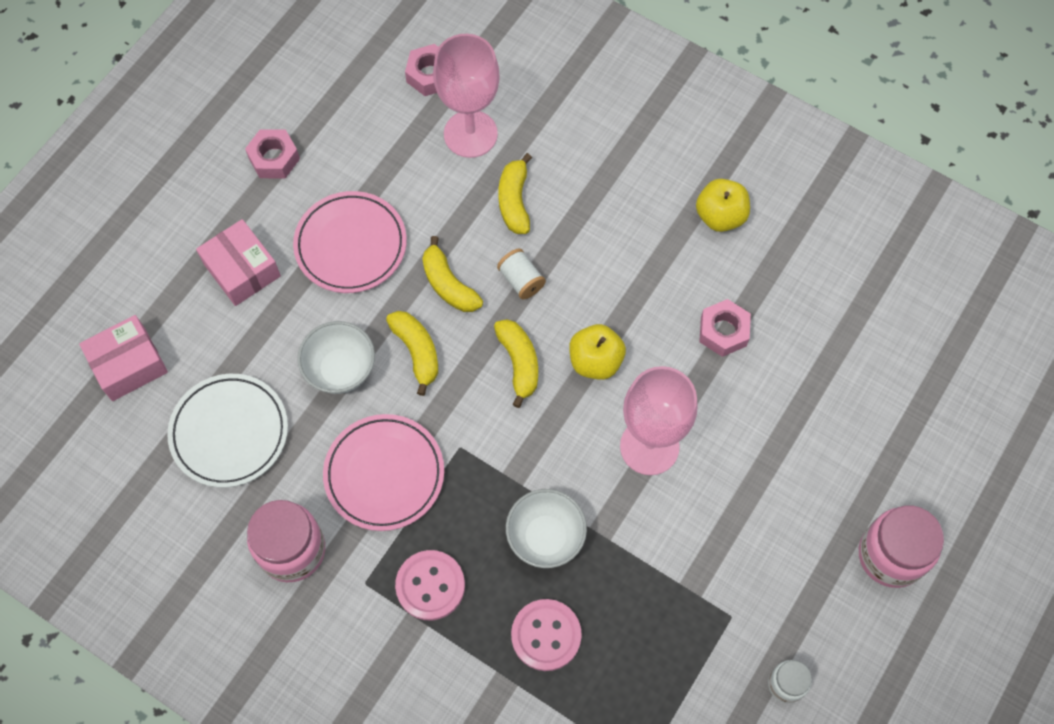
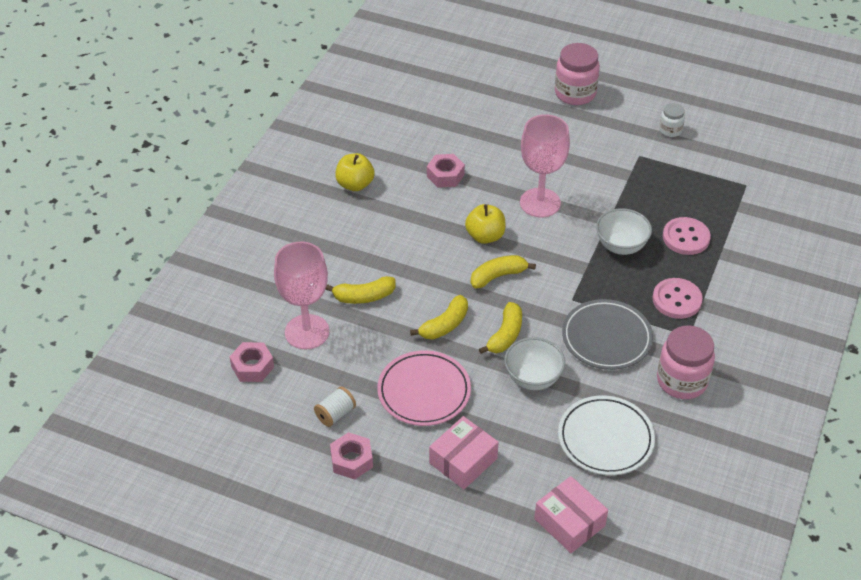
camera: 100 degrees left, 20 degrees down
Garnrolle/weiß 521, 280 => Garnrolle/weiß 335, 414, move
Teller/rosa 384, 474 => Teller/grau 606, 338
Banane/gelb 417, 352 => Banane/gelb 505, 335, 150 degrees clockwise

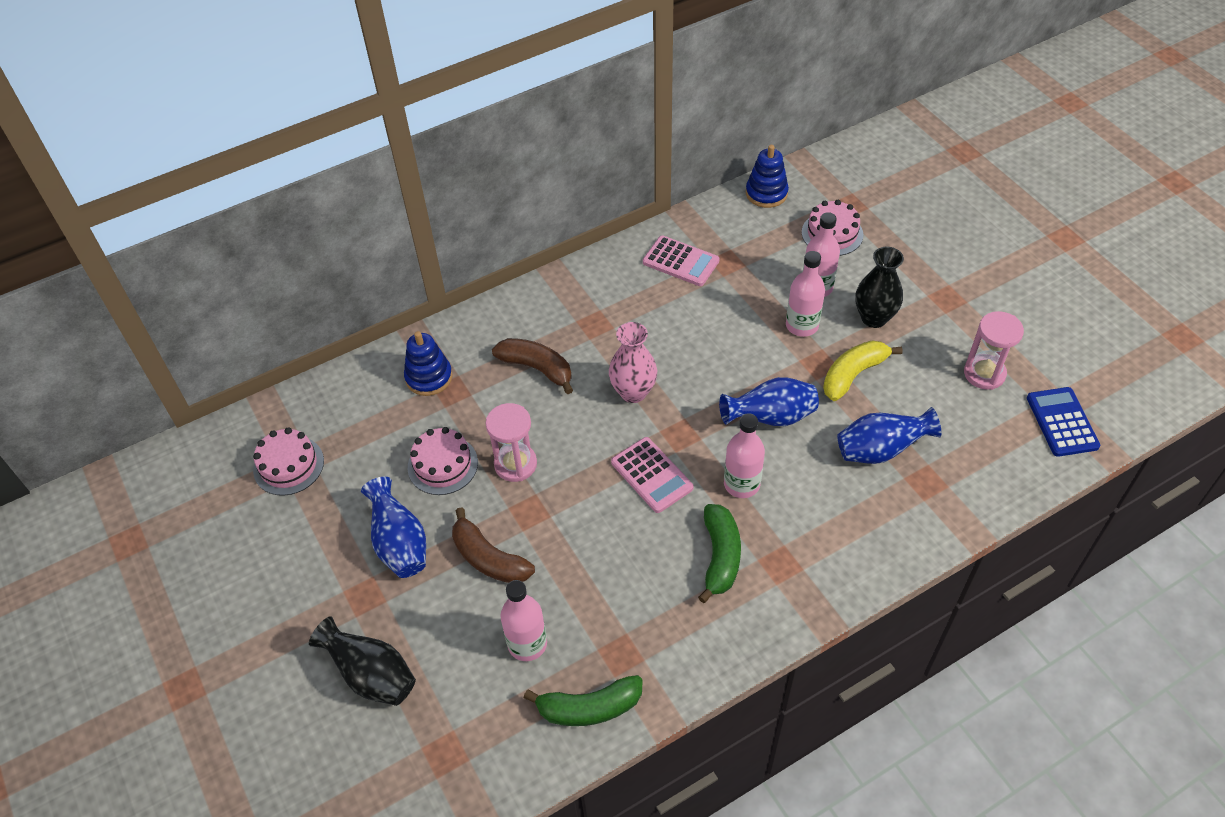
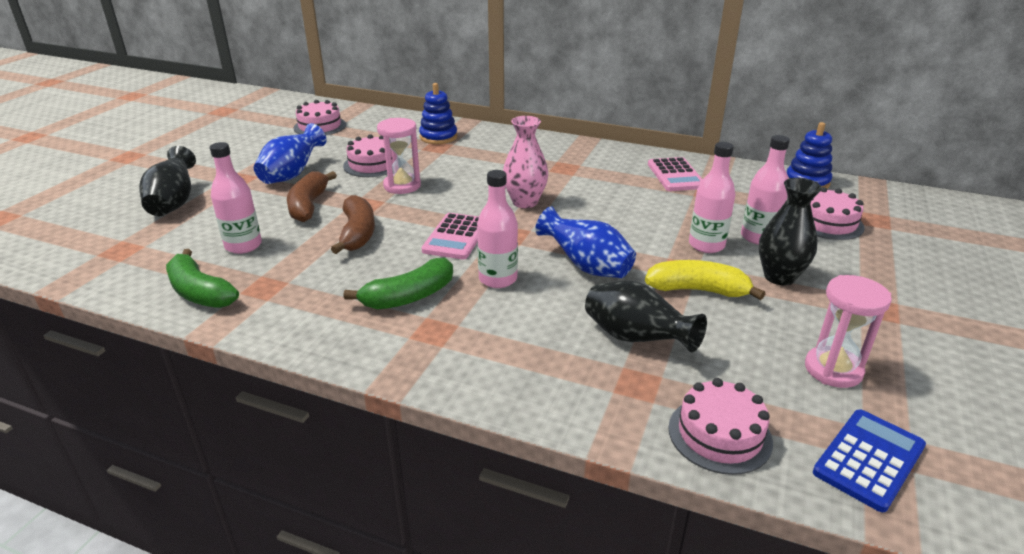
camera: 50 degrees right, 20 degrees down
nothing => Kuchen/rosa 719, 434
Banane/braun 537, 368 => Banane/braun 357, 234, move
Vase/blau 880, 450 => Vase/schwarz 636, 339

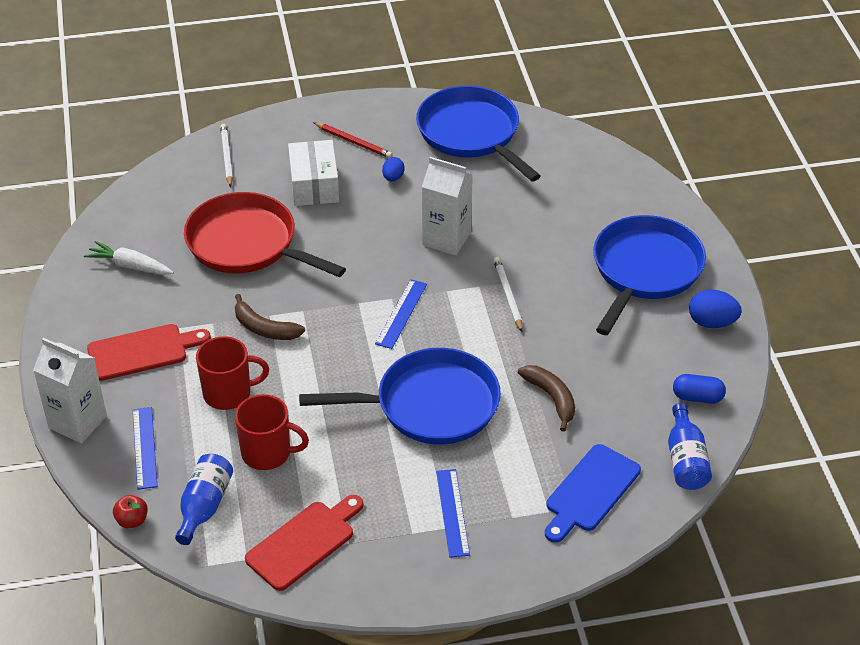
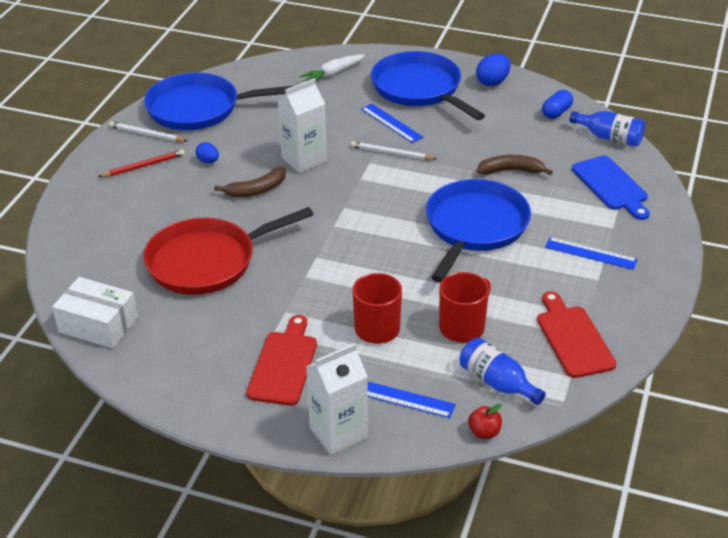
camera: 60 degrees left, 5 degrees down
Karotte/weiß 130, 266 => Karotte/weiß 333, 74, move
Bleistift/weiß 226, 157 => Bleistift/weiß 146, 134, move
Banane/braun 264, 328 => Banane/braun 256, 190, move
Schachtel/weiß 314, 185 => Schachtel/weiß 98, 325, move
Lineal/blau 401, 313 => Lineal/blau 391, 123, move

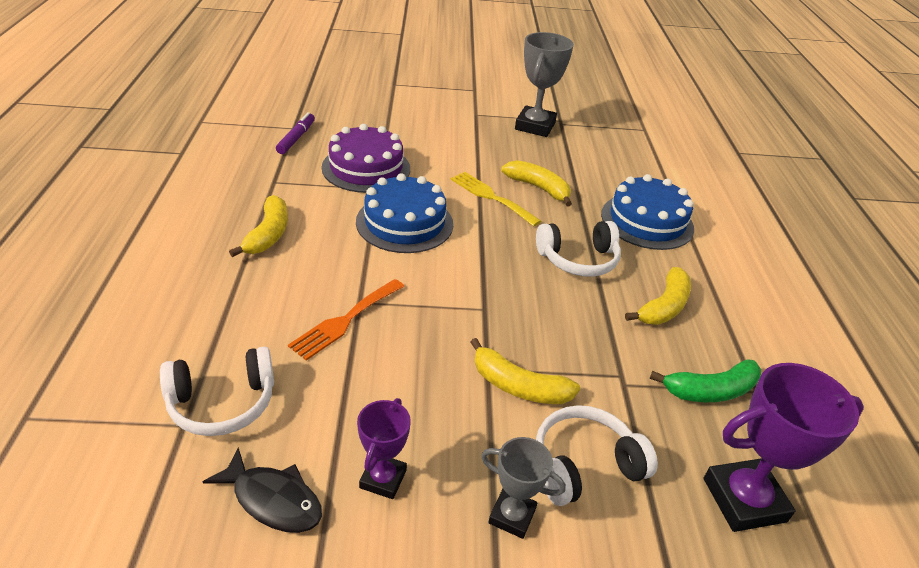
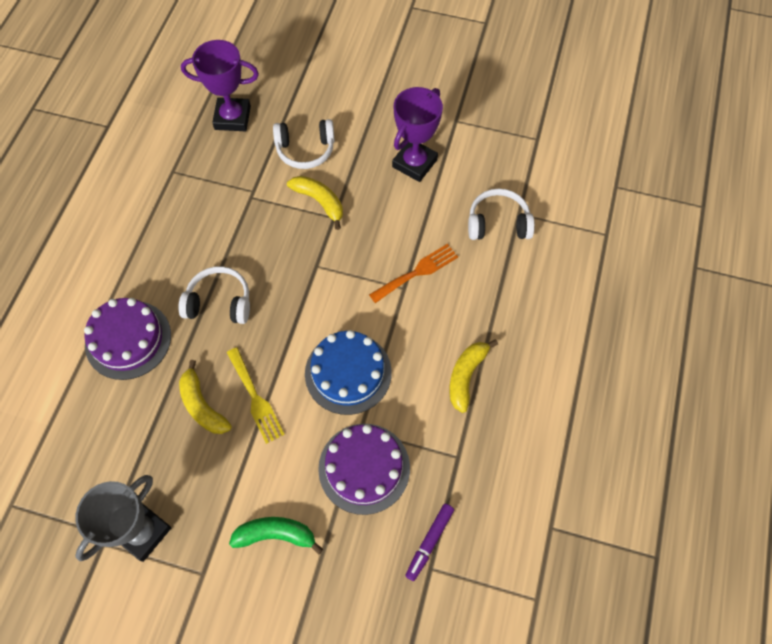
camera: 160 degrees left, 25 degrees up
Fisch/schwarz 273, 500 => nothing
Pokal/grau 512, 516 => nothing
Banane/gelb 664, 307 => nothing
Banane/grün 710, 391 => Banane/grün 276, 535, move
Kuchen/blau 647, 221 => Kuchen/lila 128, 339
Pokal/lila 383, 479 => Pokal/lila 414, 163, x1.72

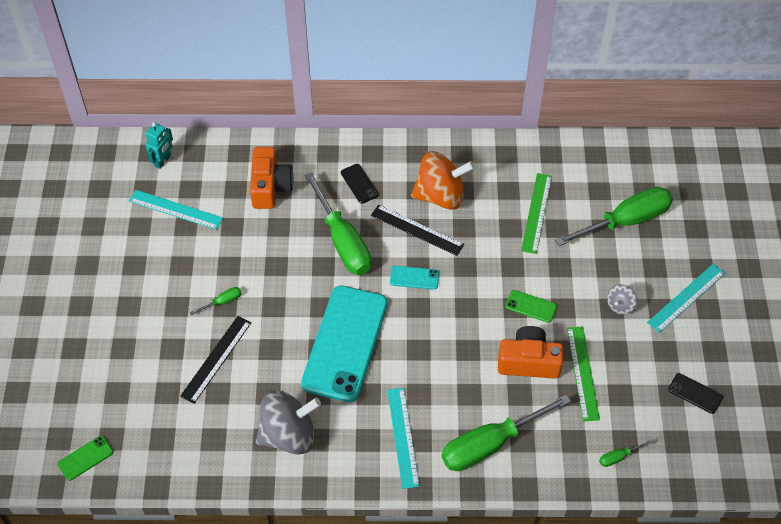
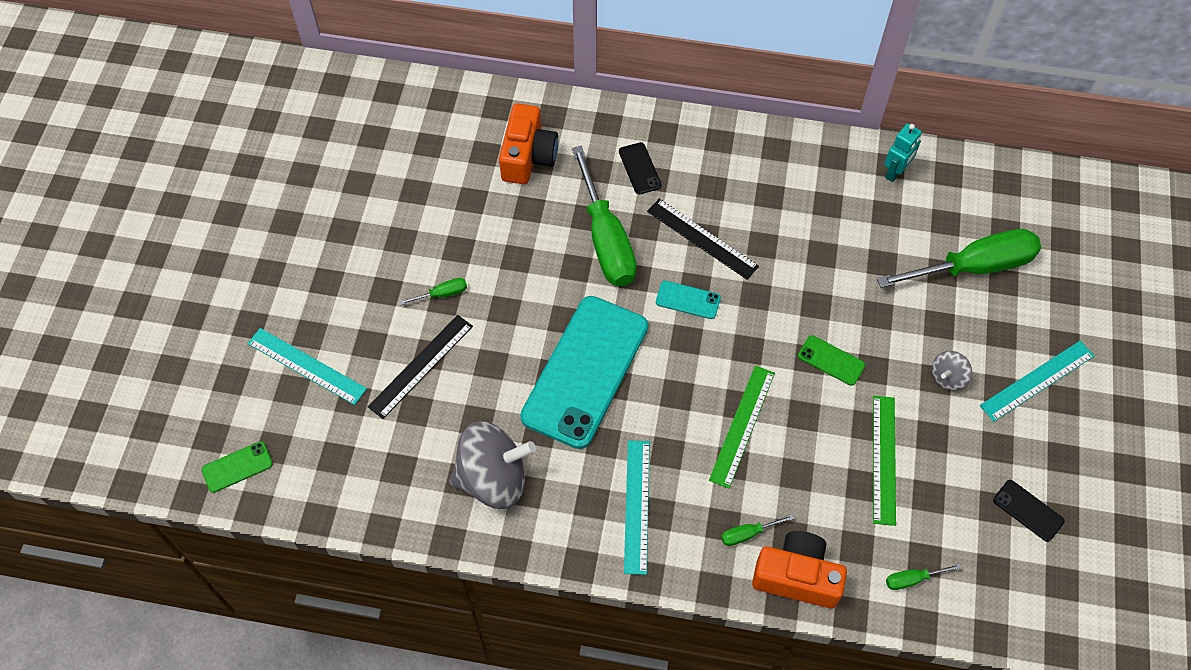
camera: 10 degrees right, 5 degrees up
Kreisel/orange 440, 195 => nothing
Lineal/türkis 175, 209 => Lineal/türkis 306, 366, move
Roboter/türkis 163, 161 => Roboter/türkis 895, 172, move
Kamera/orange 528, 362 => Kamera/orange 797, 577, move
Lineal/grün 536, 213 => Lineal/grün 742, 425, move
Schraubenzieher/grün 491, 444 => Schraubenzieher/grün 748, 534, x0.41

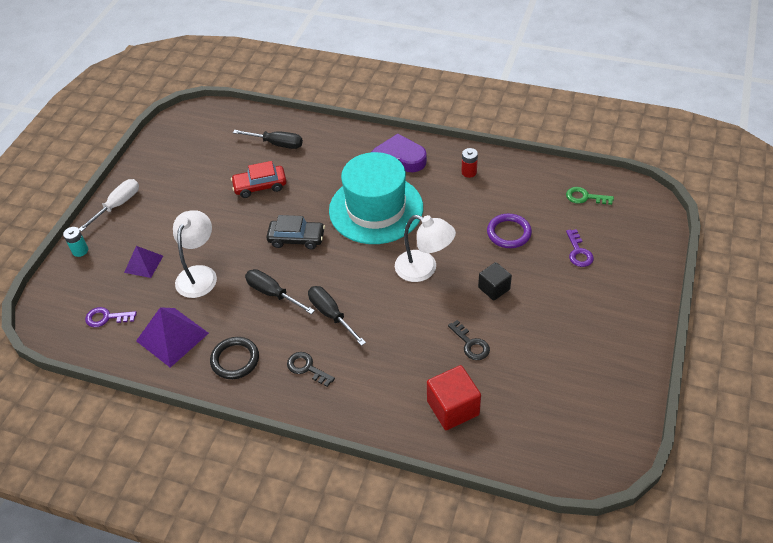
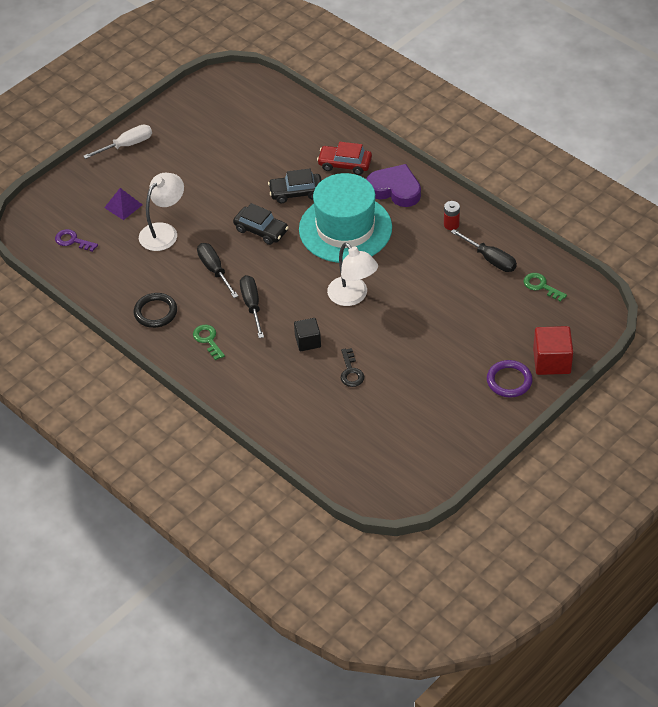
camera: 25 degrees right, 0 degrees up
Batterie/türkis 80, 250 => nothing
Pyramide/lila 172, 337 => nothing
Schlüssel/lila 578, 252 => nothing
nothing => Auto/schwarz 296, 192
Auto/rot 260, 186 => Auto/rot 345, 164, move
Schraubenzieher/schwarz 277, 144 => Schraubenzieher/schwarz 491, 259, move
Kubus/rot 453, 408 => Kubus/rot 551, 361, move
Kubus/schwarz 494, 288 => Kubus/schwarz 308, 341, move
Ring/lila 509, 233 => Ring/lila 509, 381, move
Schlüssel/schwarz 307, 368 => Schlüssel/grün 208, 340

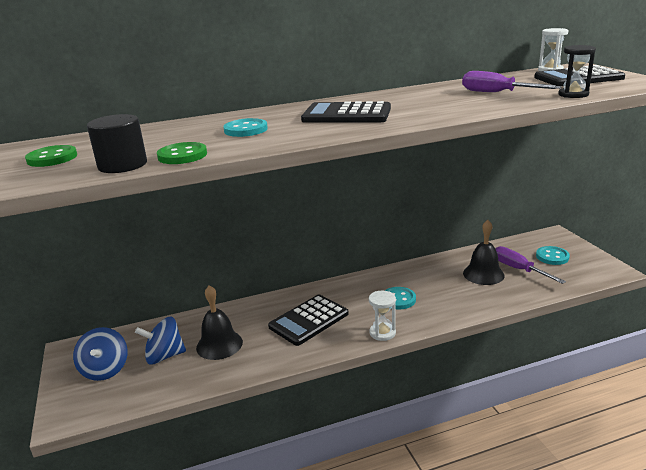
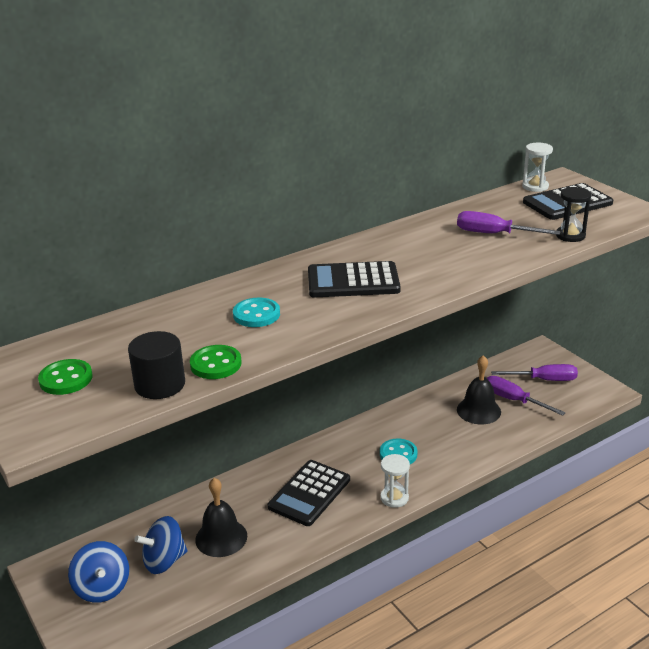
camera: 15 degrees left, 5 degrees up
Knopf/türkis 552, 257 => Schraubenzieher/lila 544, 380

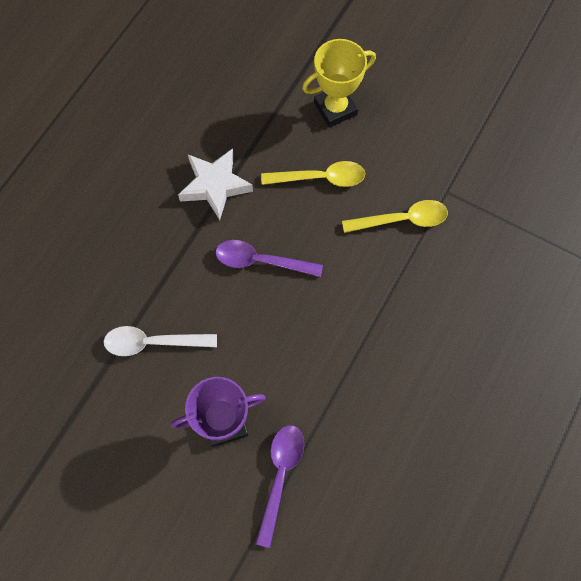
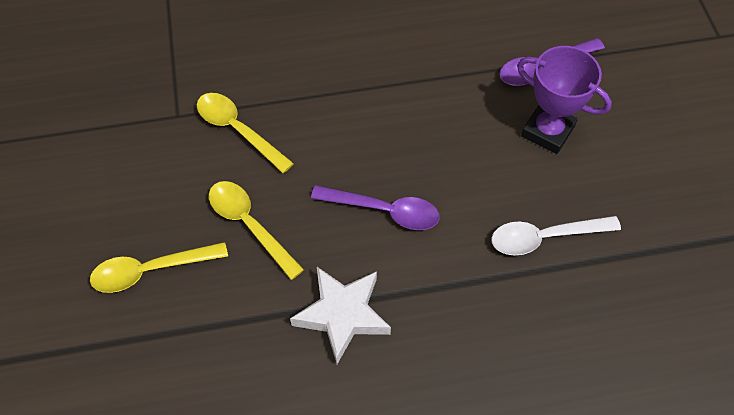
camera: 130 degrees left, 10 degrees down
Pokal/gelb 335, 109 => Löffel/gelb 151, 270
Löffel/weiß 153, 342 => Löffel/weiß 545, 237, 120 degrees clockwise
Löffel/lila 261, 261 => Löffel/lila 384, 211, 45 degrees counterclockwise

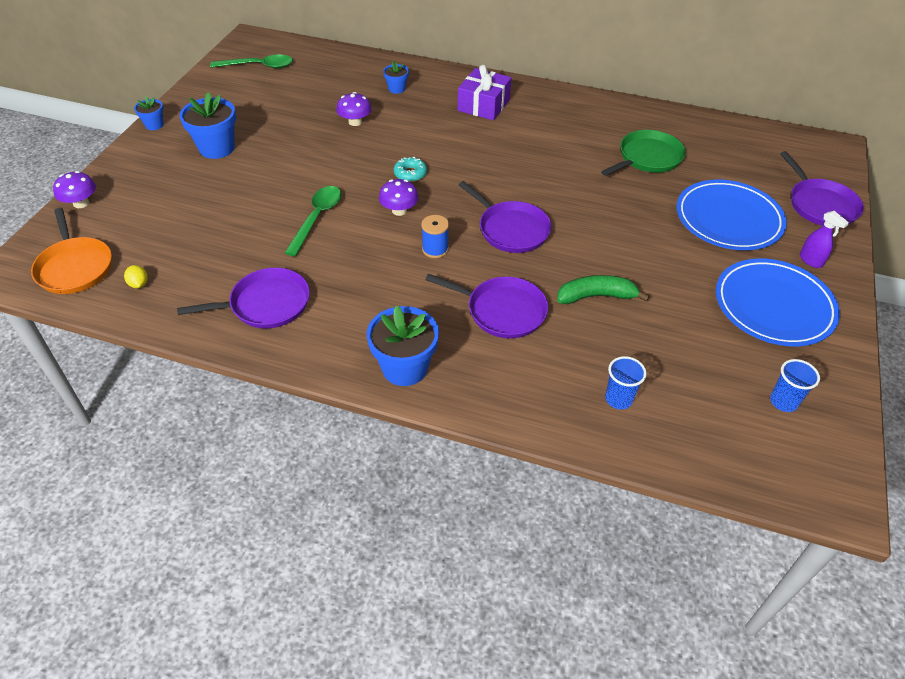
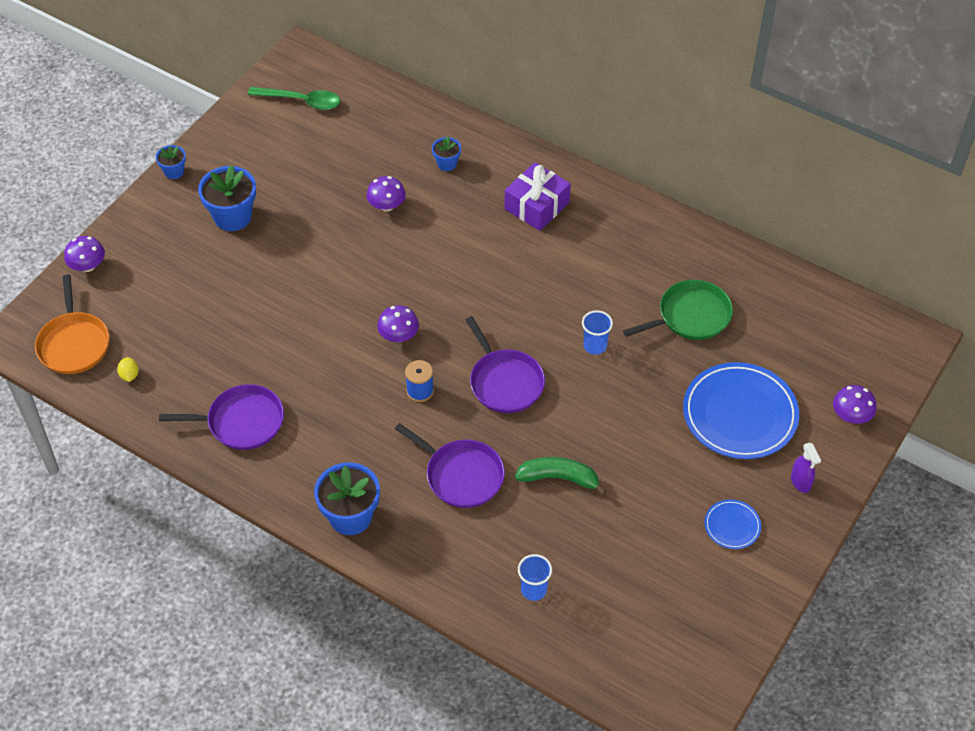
camera: 15 degrees right, 5 degrees up
Löffel/grün 317, 218 => nothing
Donut/türkis 410, 174 => nothing
Becher/blau 783, 402 => Becher/blau 595, 346, move
Pfanne/lila 820, 205 => Pilz/lila 851, 416
Teller/blau 773, 306 => Teller/blau 732, 526, x0.47

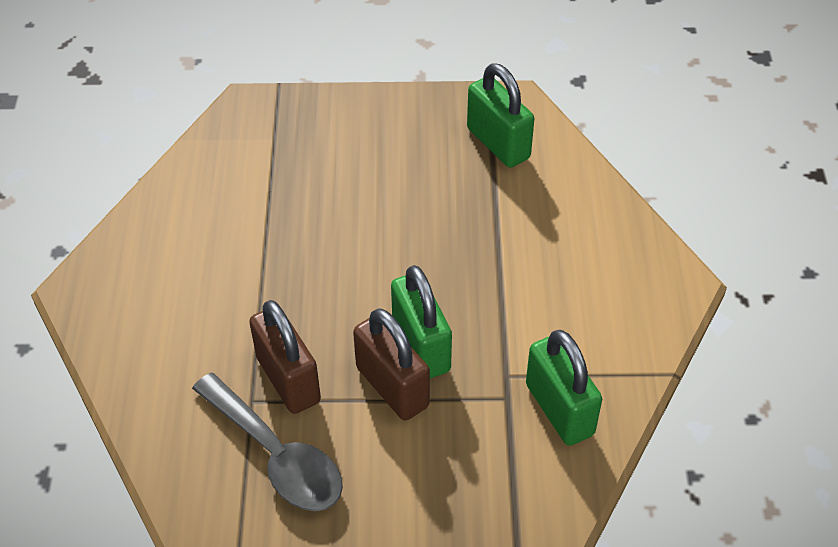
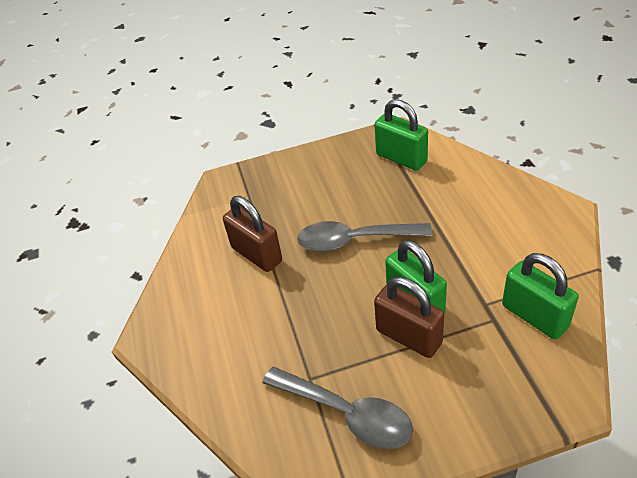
camera: 10 degrees left, 5 degrees down
nothing => Löffel/grau 354, 240
Vorhängeschloss/braun 288, 379 => Vorhängeschloss/braun 257, 254, move

